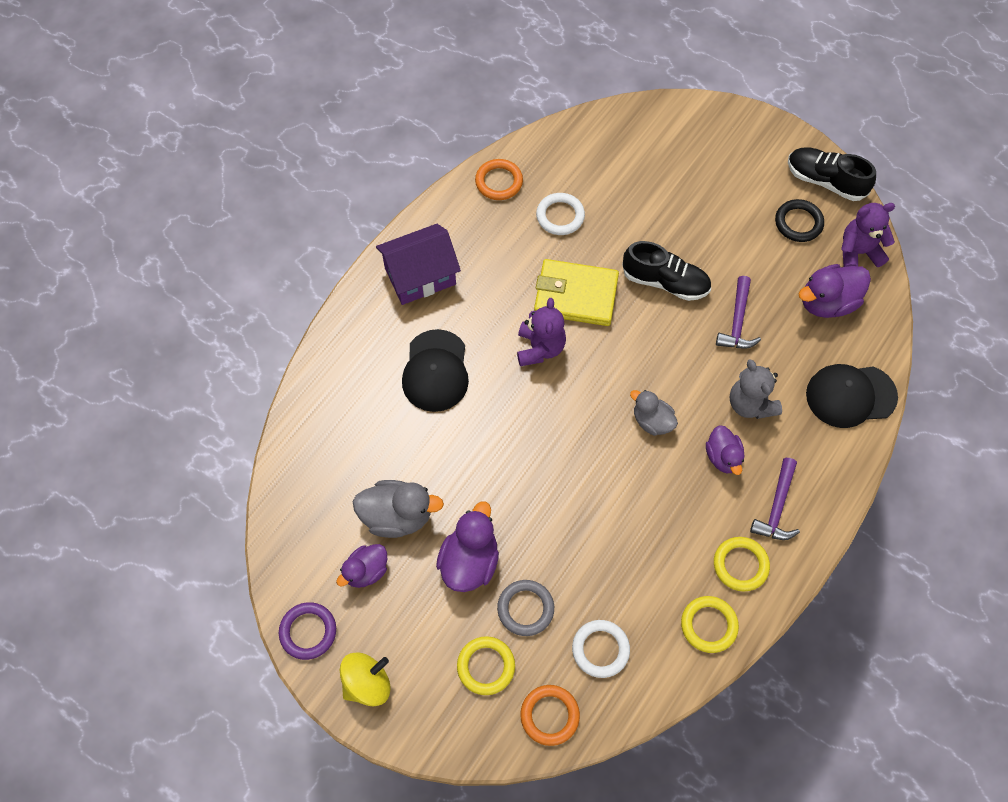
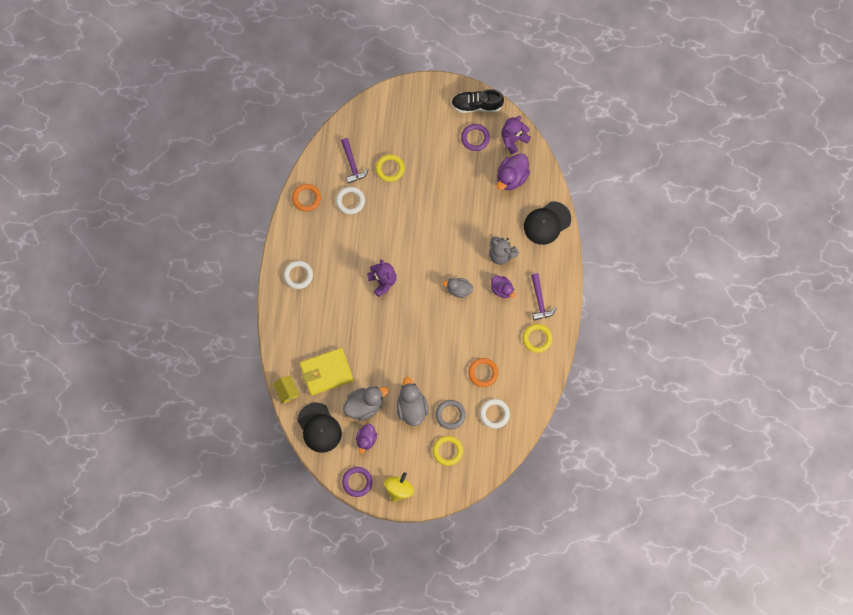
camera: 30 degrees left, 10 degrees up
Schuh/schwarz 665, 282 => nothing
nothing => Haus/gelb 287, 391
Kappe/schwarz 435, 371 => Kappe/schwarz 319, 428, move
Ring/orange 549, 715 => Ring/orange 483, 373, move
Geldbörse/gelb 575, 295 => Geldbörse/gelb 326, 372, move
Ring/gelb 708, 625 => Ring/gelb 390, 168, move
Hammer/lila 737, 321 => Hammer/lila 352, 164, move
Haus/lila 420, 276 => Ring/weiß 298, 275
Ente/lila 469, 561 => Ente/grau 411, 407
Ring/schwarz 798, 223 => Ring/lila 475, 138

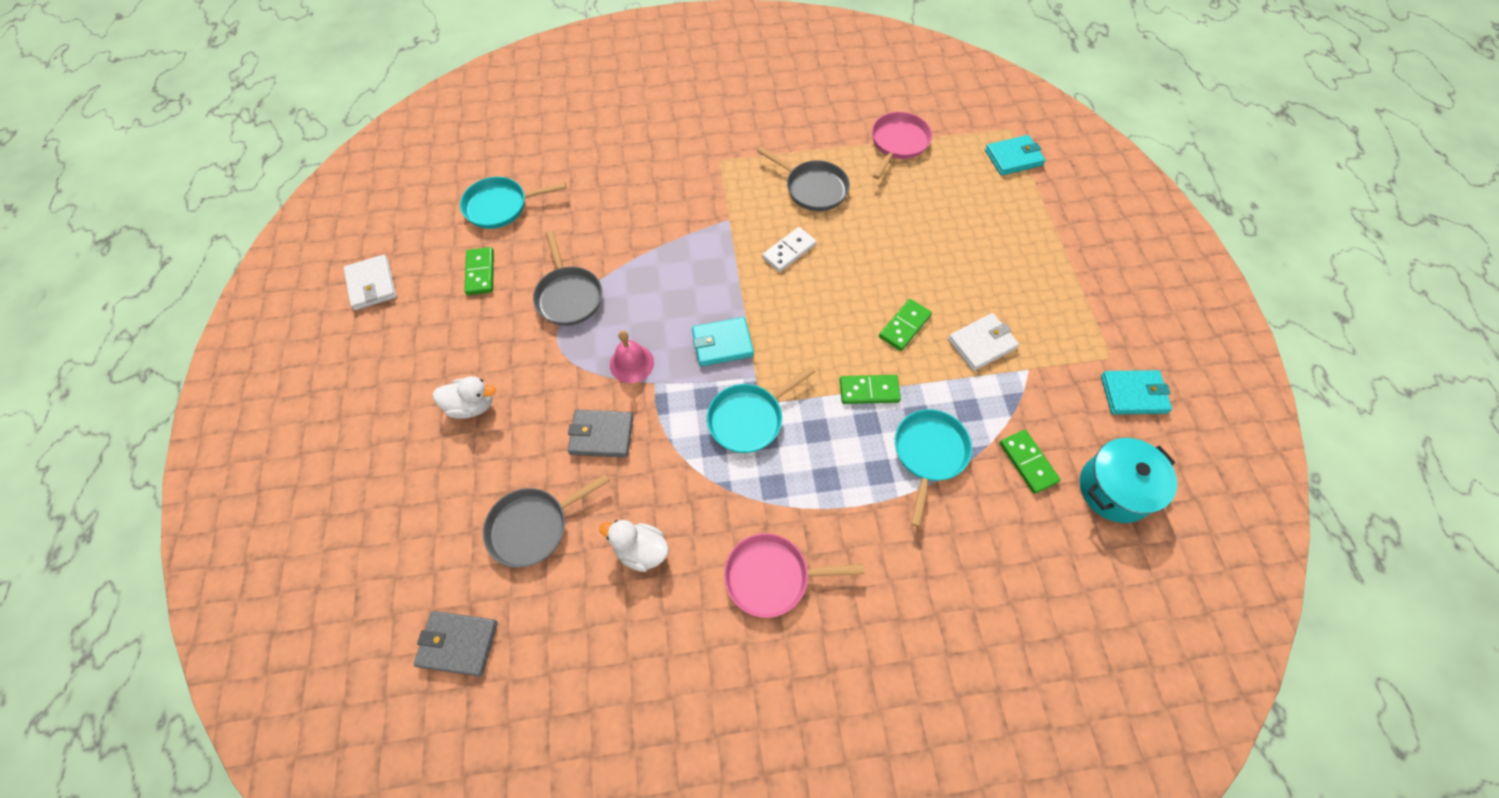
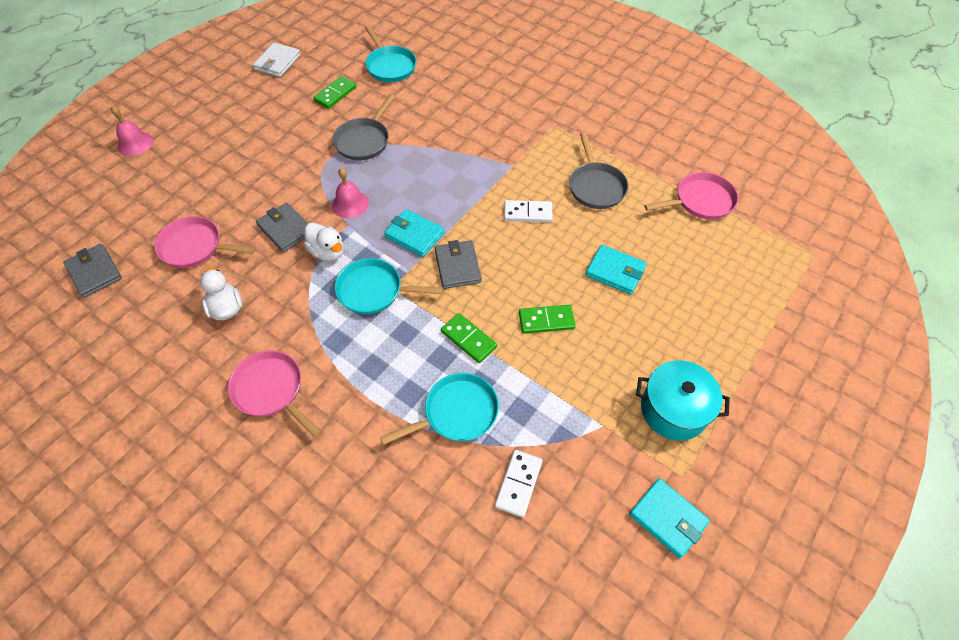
camera: 45 degrees right, 5 degrees down
Geldbörse/weiß 981, 344 => nothing
nothing => Glocke/rosa 135, 143
nothing => Geldbörse/grau 458, 266
Ente/weiß 472, 406 => Ente/weiß 327, 252, move
Geldbörse/türkis 1013, 158 => Geldbörse/türkis 615, 271, move
Kochtopf/türkis 1114, 489 => Kochtopf/türkis 673, 410, move
Pfanne/grau 533, 527 => Pfanne/rosa 195, 247
Dominostein/grün 1028, 462 => Dominostein/weiß 518, 484
Pfanne/türkis 501, 206 => Pfanne/türkis 390, 66, 150 degrees counterclockwise

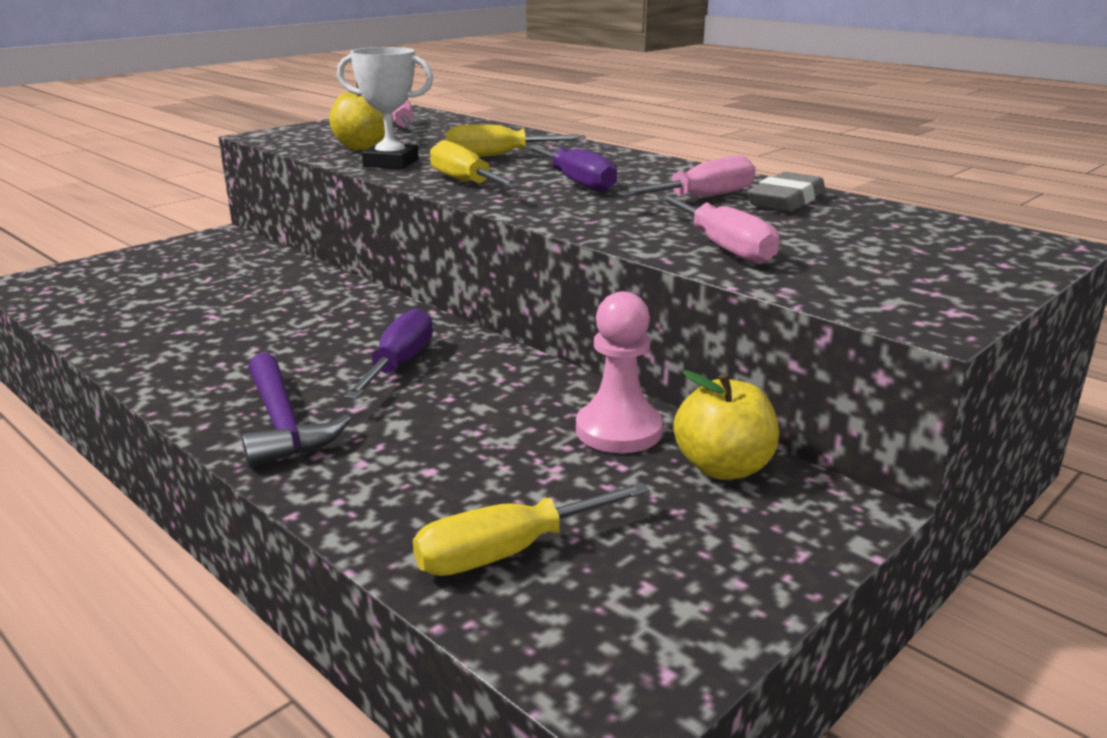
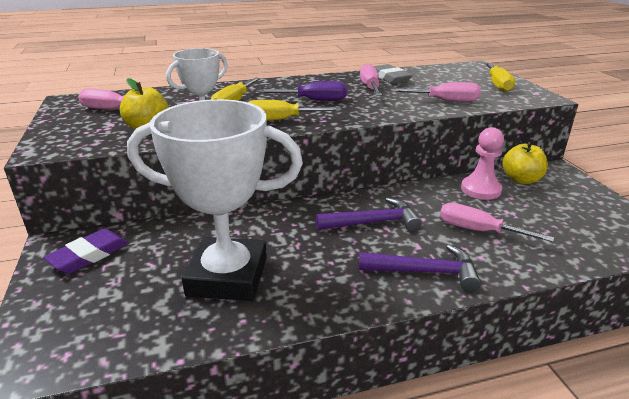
camera: 60 degrees left, 5 degrees up
nothing => Radiergummi/lila 89, 255
nothing => Pokal/weiß 227, 276
nothing => Schraubenzieher/rosa 478, 230
Schraubenzieher/gelb 508, 552 => Schraubenzieher/gelb 497, 85, move
Schraubenzieher/lila 399, 364 => Hammer/lila 373, 222

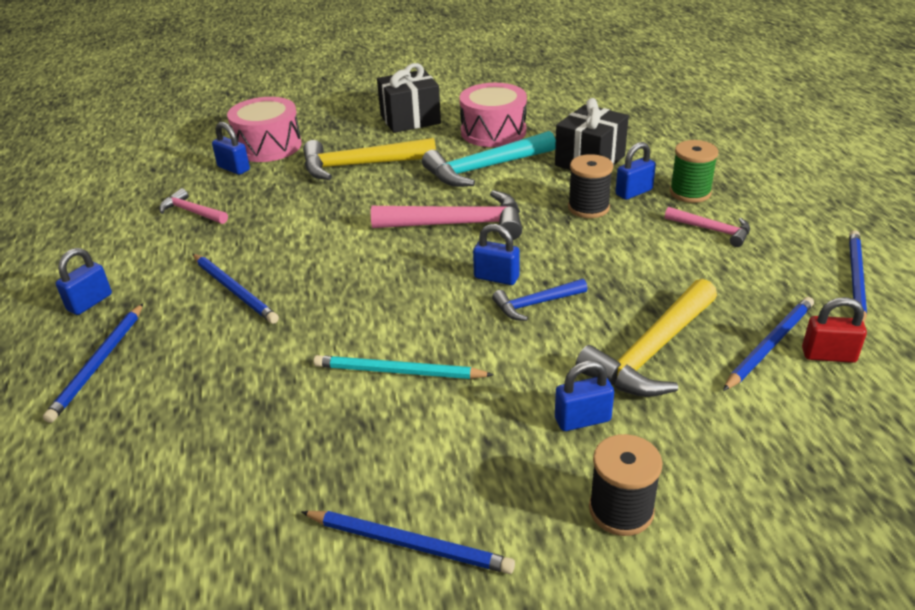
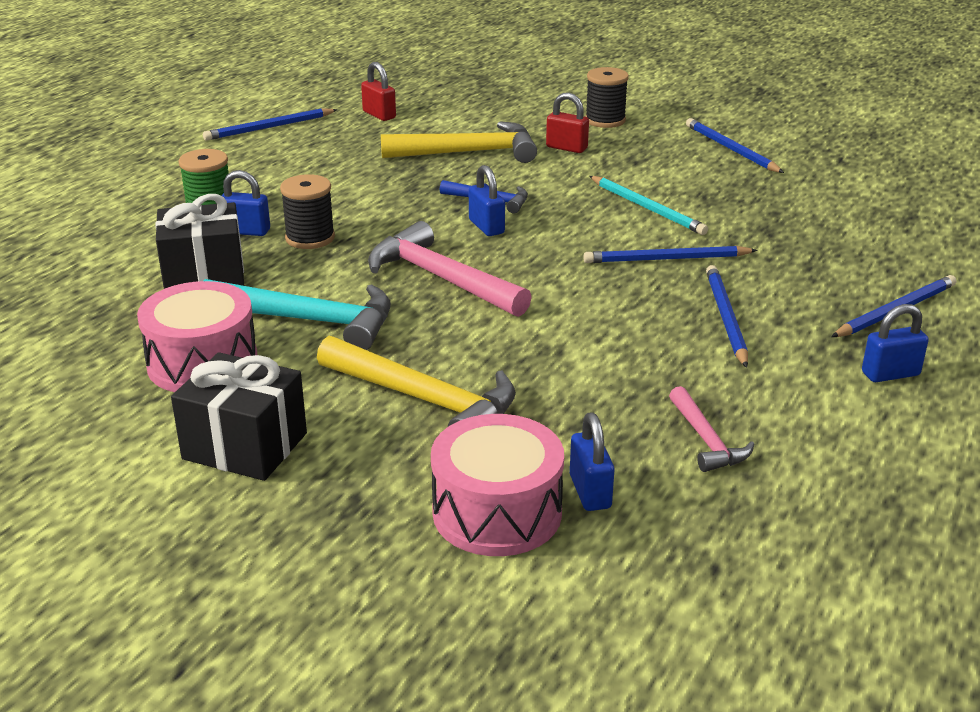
camera: 140 degrees left, 5 degrees down
Hammer/rosa 712, 230 => nothing
Bleistift/blau 769, 345 => Bleistift/blau 666, 259, move
Vorhängeschloss/blau 582, 420 => Vorhängeschloss/rot 566, 148

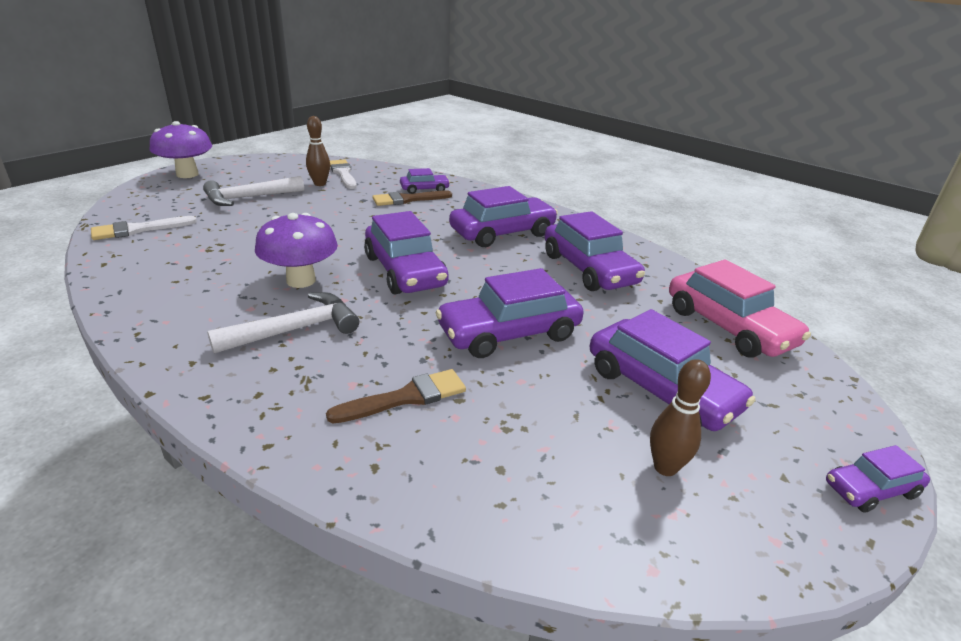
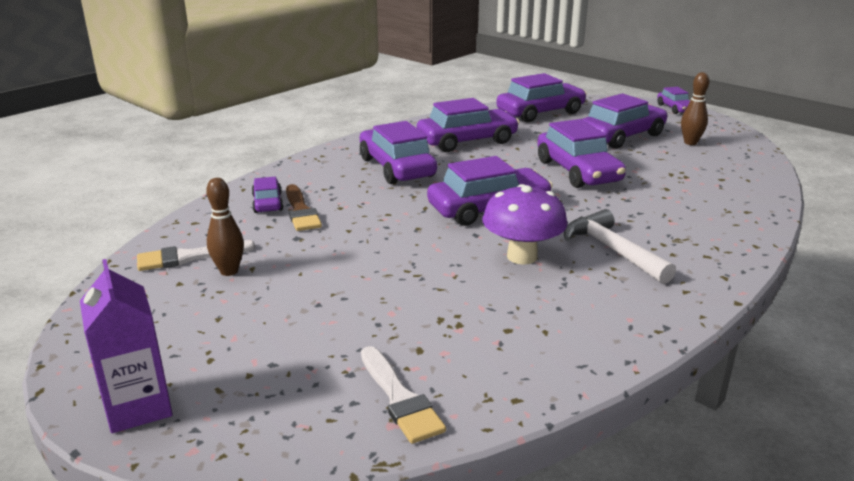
camera: 85 degrees left, 5 degrees down
Hammer/weiß 249, 198 => nothing
Pinsel/braun 406, 397 => nothing
Pilz/lila 187, 174 => Getränkekarton/lila 138, 407
Auto/rosa 728, 327 => Auto/lila 540, 113

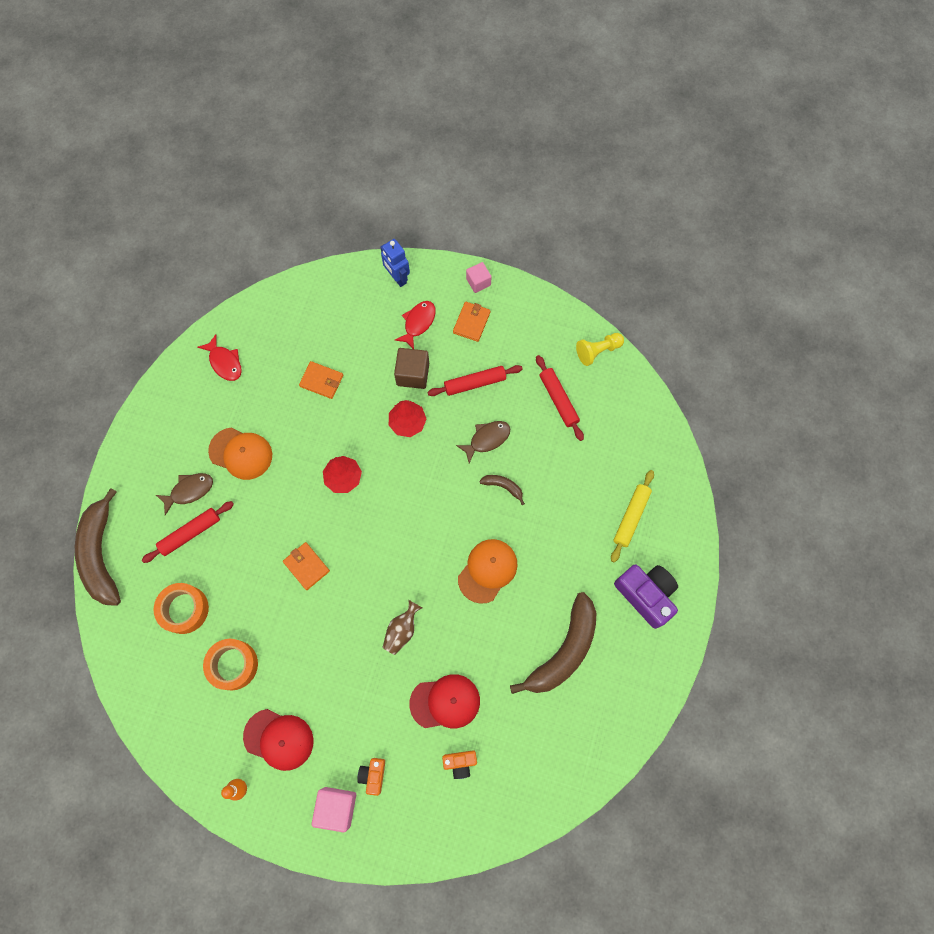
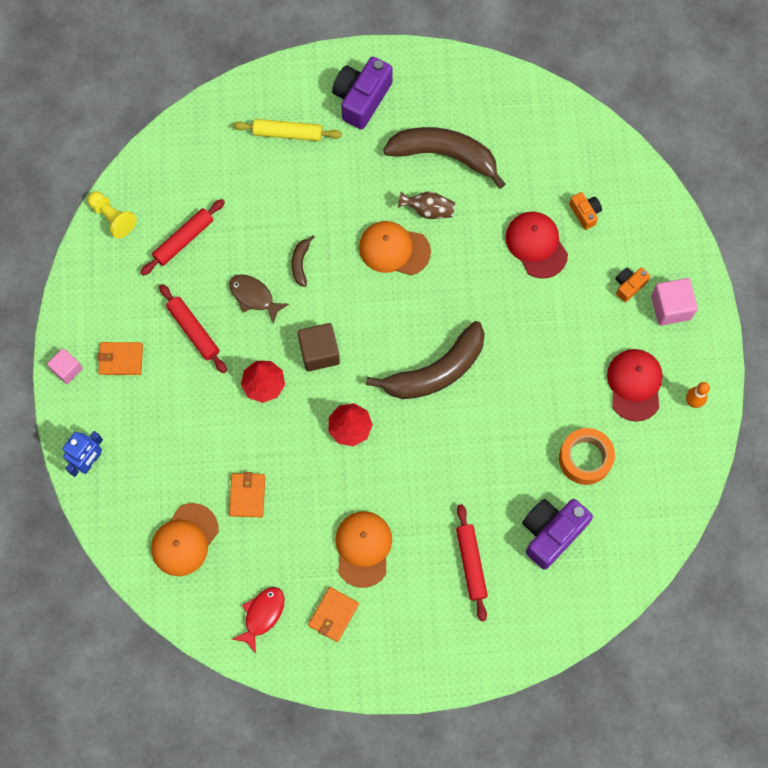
camera: 110 degrees left, 0 degrees up
Fisch/braun 189, 491 => nothing
Fisch/rot 418, 323 => nothing
nothing => Kappe/orange 185, 540
Banane/braun 101, 554 => Banane/braun 436, 371, move
Geldbörse/orange 306, 566 => Geldbörse/orange 333, 614, move
Vase/braun 402, 630 => Vase/braun 428, 210, move
Kubus/braun 413, 374 => Kubus/braun 319, 352, move
Klebeband/orange 184, 609 => Kamera/lila 551, 533
Nudelholz/rot 190, 533 => Nudelholz/rot 471, 563, 45 degrees clockwise
Kamera/orange 373, 775 => Kamera/orange 629, 286, 150 degrees clockwise

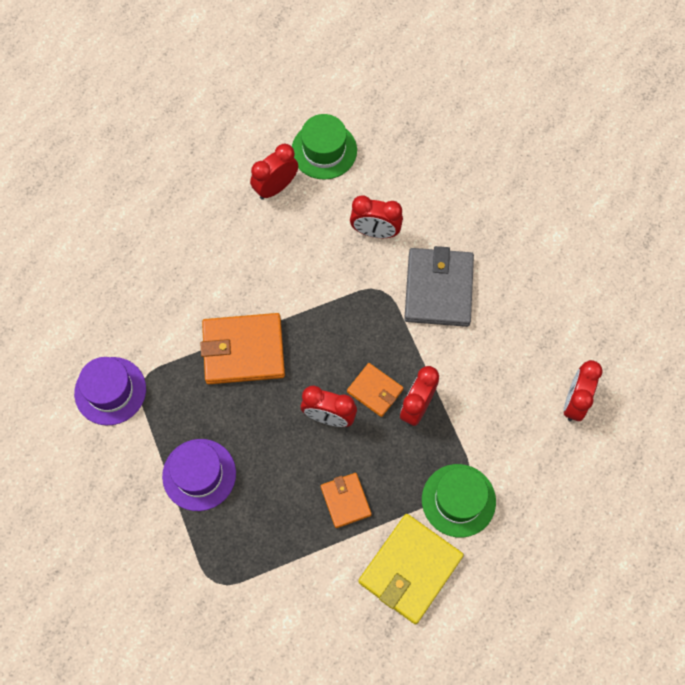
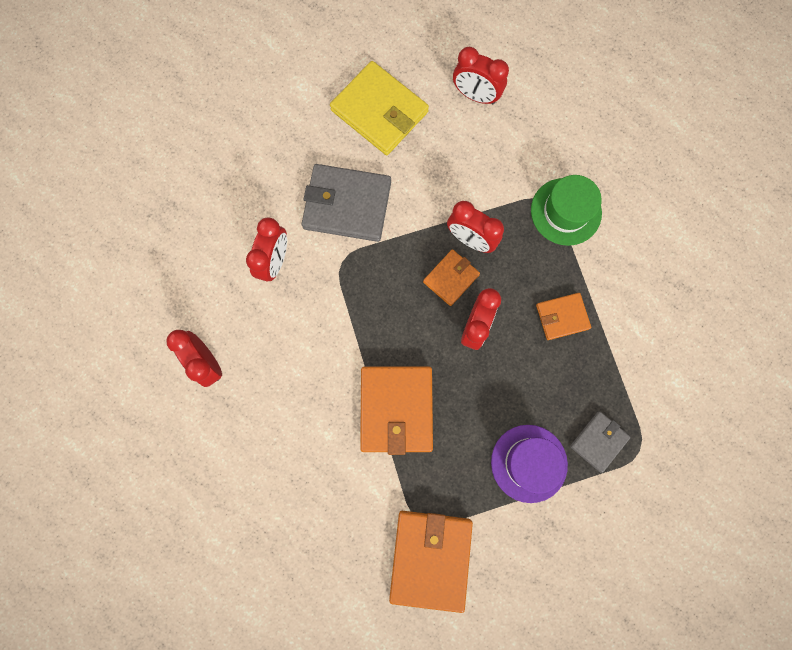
camera: 85 degrees left, 10 degrees up
Hut/grün 324, 150 => nothing
nothing => Geldbörse/grau 598, 441
Geldbörse/gelb 410, 569 => Geldbörse/gelb 379, 111, move
Hut/lila 110, 391 => Geldbörse/orange 430, 558

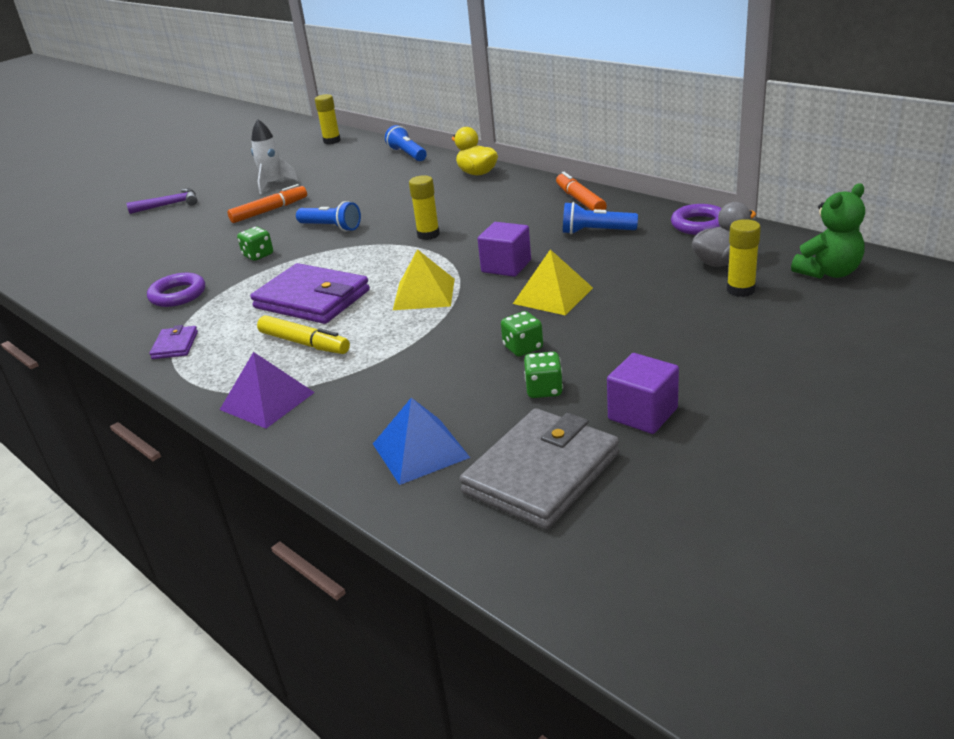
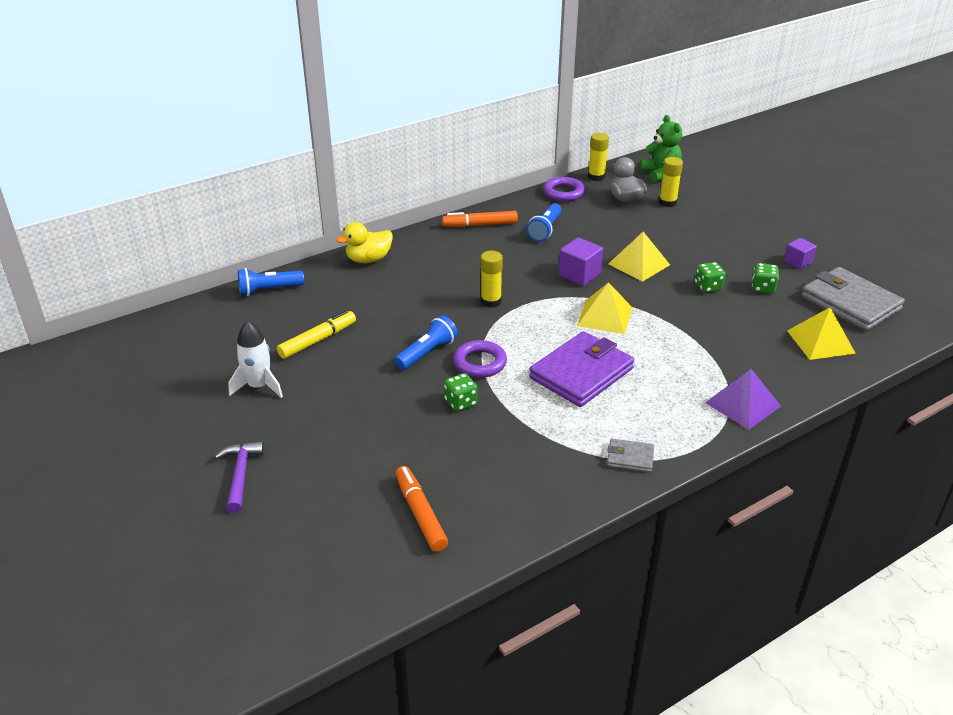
camera: 80 degrees left, 5 degrees up
Ring/lila 178, 295 => Ring/lila 480, 363, move
Filzstift/orange 269, 210 => Filzstift/orange 420, 514, move
Filzstift/gelb 304, 343 => Filzstift/gelb 318, 340, move
Klebestift/gelb 332, 141 => Klebestift/gelb 596, 177, move
Geldbörse/lila 175, 345 => Geldbörse/grau 630, 458
Pyramide/blau 420, 450 => Pyramide/gelb 820, 342
Kubus/lila 642, 414 => Kubus/lila 798, 262, x0.67

